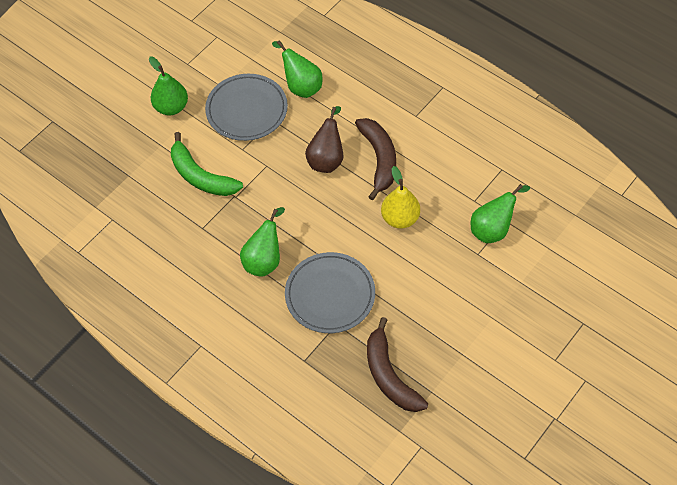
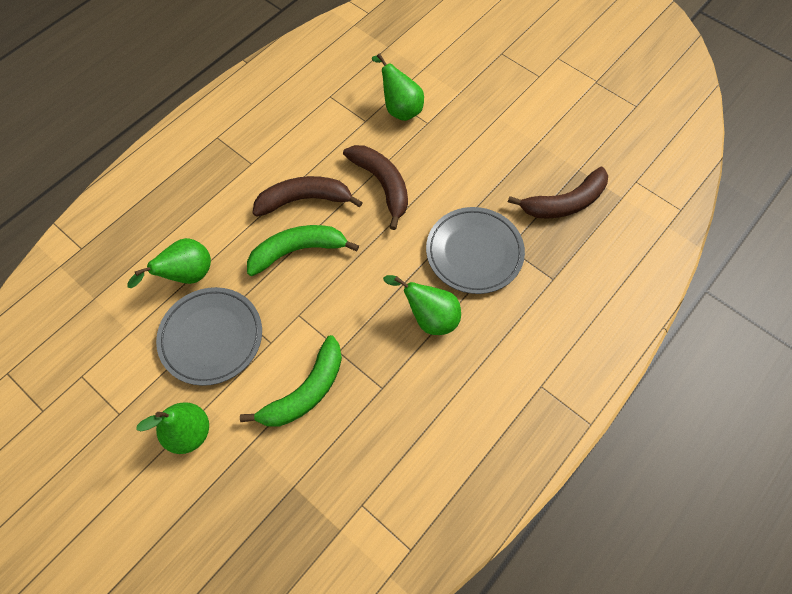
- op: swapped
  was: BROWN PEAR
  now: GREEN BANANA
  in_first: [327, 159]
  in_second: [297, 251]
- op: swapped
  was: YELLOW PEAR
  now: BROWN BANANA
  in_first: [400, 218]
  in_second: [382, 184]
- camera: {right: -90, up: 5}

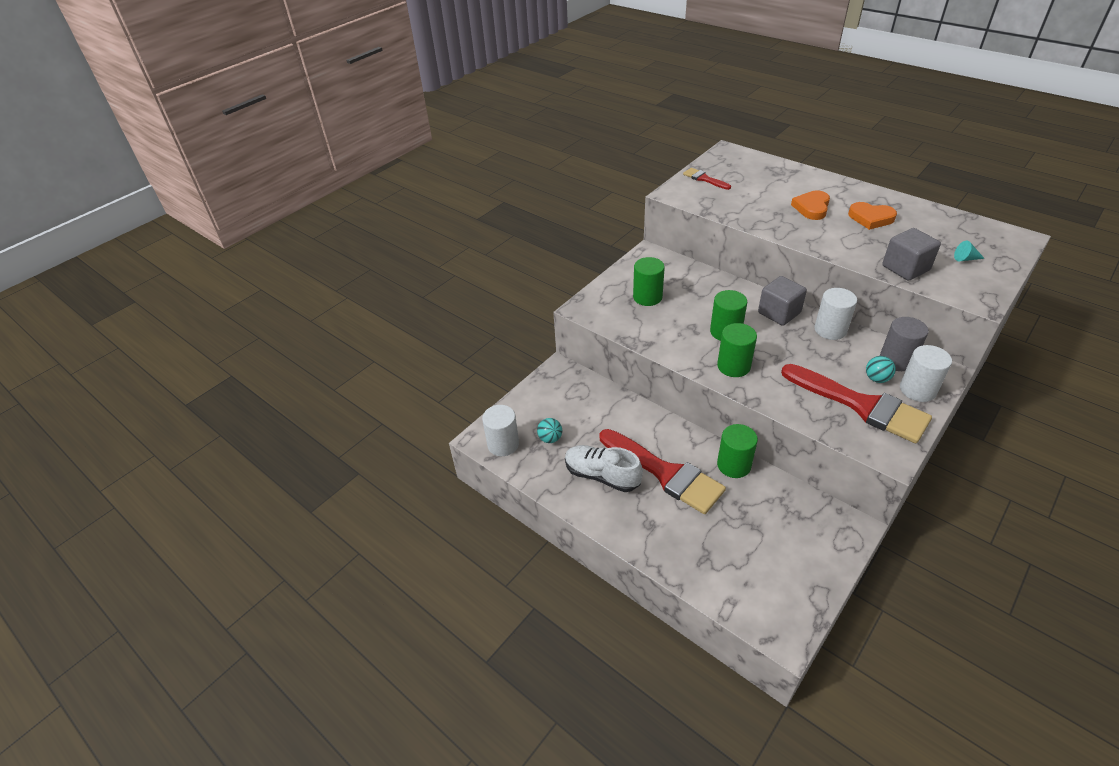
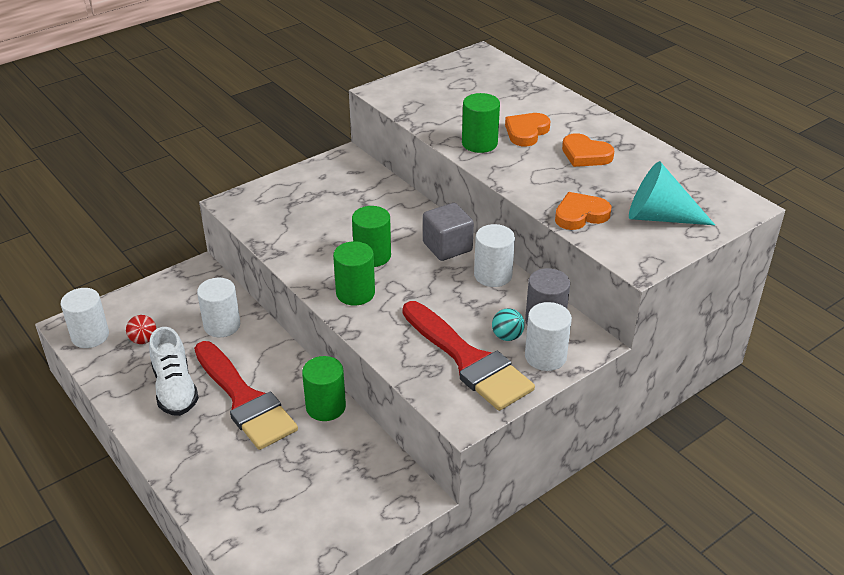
- op: repainted
  was: TURQUOISE BALL
  now: RED BALL
  in_first: [550, 438]
  in_second: [143, 340]
- op: rotated
  was: WHITE SHOE
  in_first: [602, 475]
  in_second: [175, 388]
  clockwise: -150
- op: new
  now: WHITE CYLINDER
  in_second: [222, 325]
- op: shifted
  was: GREEN CYLINDER
  in_first: [647, 297]
  in_second: [479, 143]
- op: swapped
  was: GREY CUBE
  now: ORANGE HEART
  in_first: [905, 268]
  in_second: [580, 215]
- op: scaled
  was: TURQUOISE CONE
  in_first: [965, 259]
  in_second: [659, 217]
  ratio: 2.43
- op: gone
  was: RED BRUSH
  in_first: [704, 179]
- camera: {right: 10, up: -5}

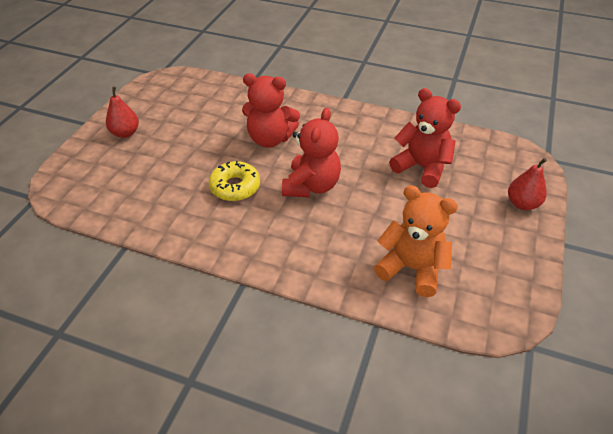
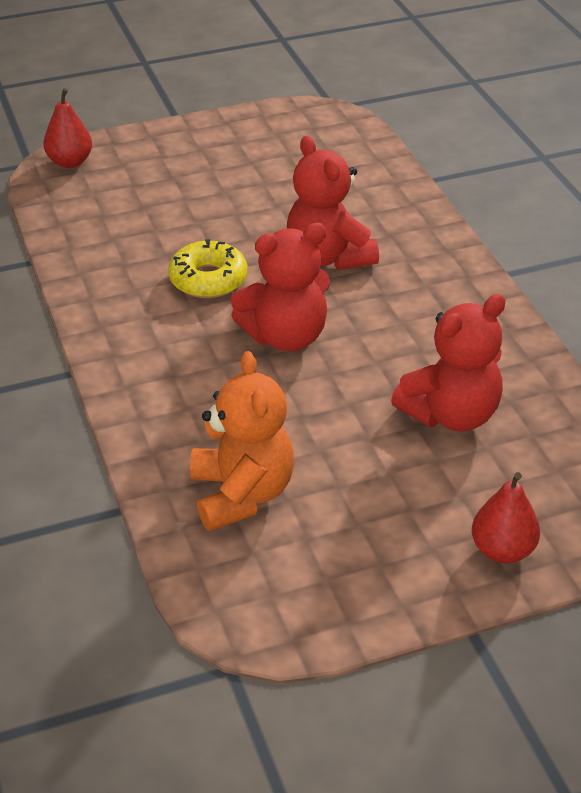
- op: shifted
  was: RED PEAR
  in_first: [125, 133]
  in_second: [70, 162]
- op: rotated
  was: RED TEDDY BEAR
  in_first: [421, 167]
  in_second: [451, 414]
  clockwise: 60
- camera: {right: 50, up: -5}

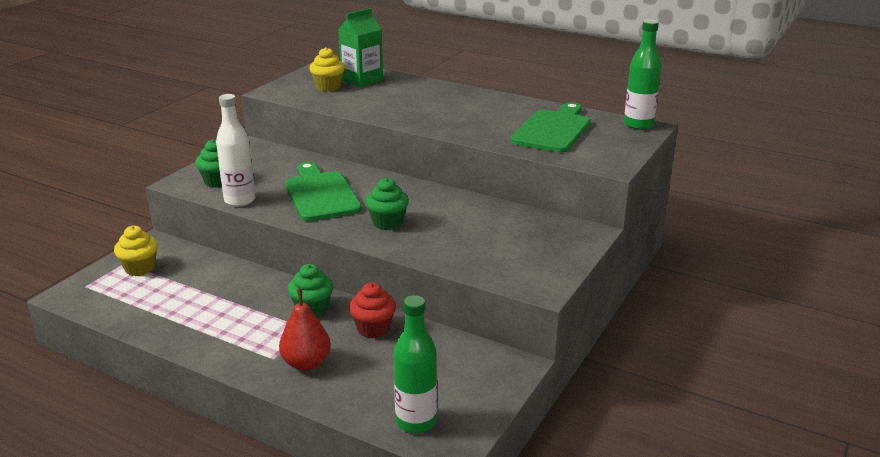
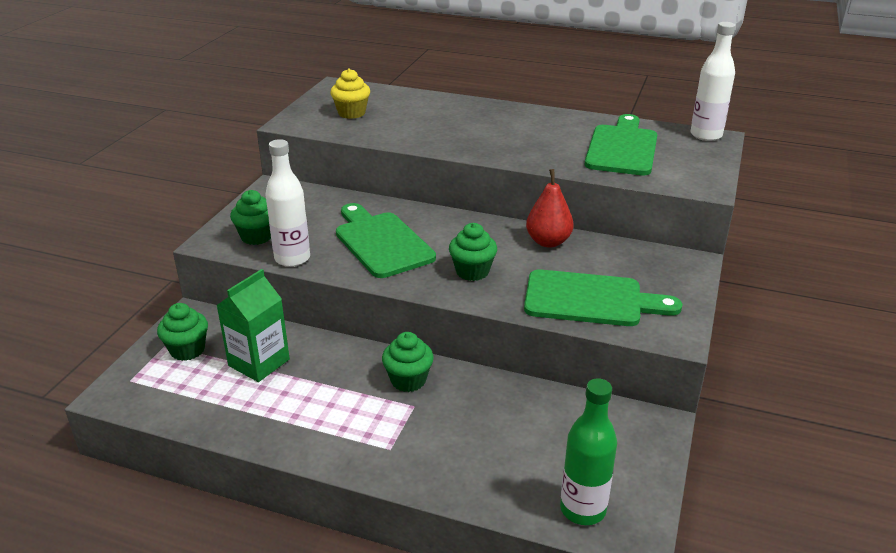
- op: repainted
  was: YELLOW CUPCAKE
  now: GREEN CUPCAKE
  in_first: [140, 268]
  in_second: [187, 350]
- op: shifted
  was: GREEN CARTON
  in_first: [362, 80]
  in_second: [259, 362]
- op: new
  now: GREEN CUTTING BOARD
  in_second: [590, 300]
- op: shifted
  was: RED PEAR
  in_first: [306, 363]
  in_second: [548, 242]
- op: repainted
  was: GREEN BOTTLE
  now: WHITE BOTTLE
  in_first: [638, 125]
  in_second: [706, 135]
- op: gone
  was: RED CUPCAKE
  in_first: [373, 329]
- camera: {right: -10, up: 5}

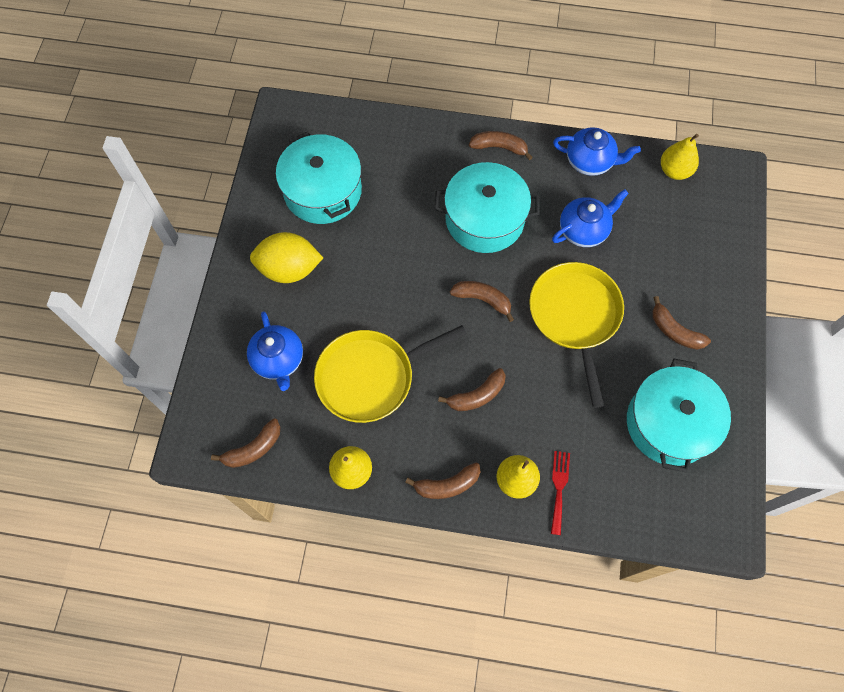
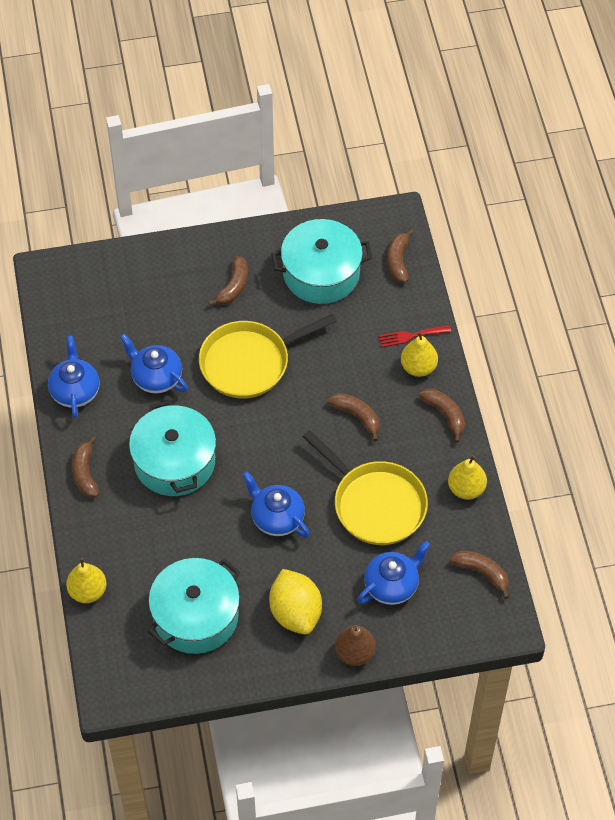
- op: shifted
  was: YELLOW PEAR
  in_first: [674, 171]
  in_second: [88, 591]
- op: new
  now: BLUE TEAPOT
  in_second: [276, 518]
- op: new
  now: BROWN PEAR
  in_second: [354, 653]
- op: shifted
  was: BROWN BANANA
  in_first: [482, 299]
  in_second: [398, 261]
- camera: {right: -110, up: -10}

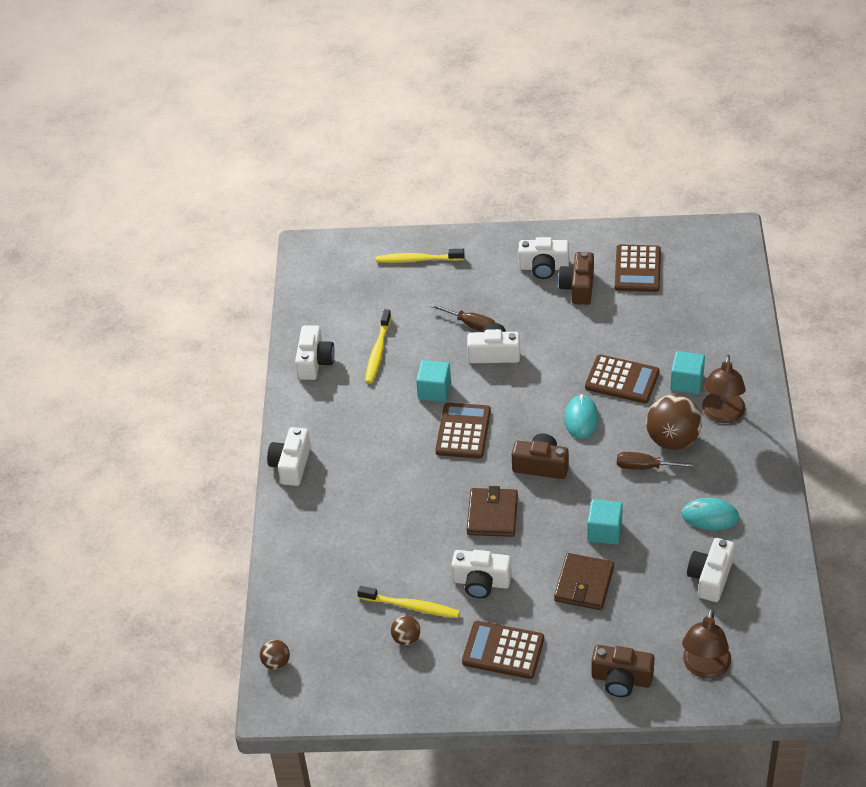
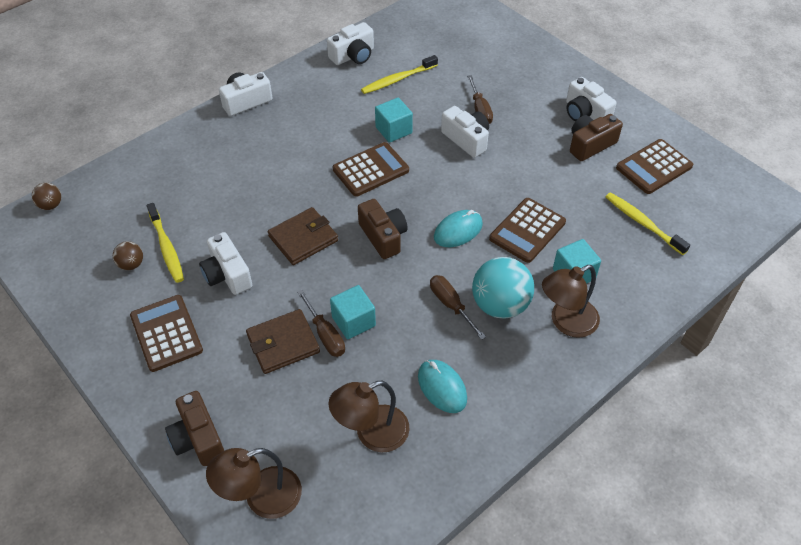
- op: new
  now: BROWN SCREWDRIVER
  in_second: [325, 334]
- op: swapped
  was: WHITE CAMERA
  now: BROWN LAMP
  in_first: [710, 577]
  in_second: [372, 433]
- op: repainted
  was: BROWN BALL
  now: TURQUOISE BALL
  in_first: [672, 440]
  in_second: [500, 305]
- op: rotated
  was: BROWN CALCULATOR
  in_first: [622, 380]
  in_second: [527, 230]
  clockwise: 60
- op: shifted
  was: YELLOW TOOTHBRUSH
  in_first: [417, 260]
  in_second: [642, 223]
- camera: {right: 45, up: 5}

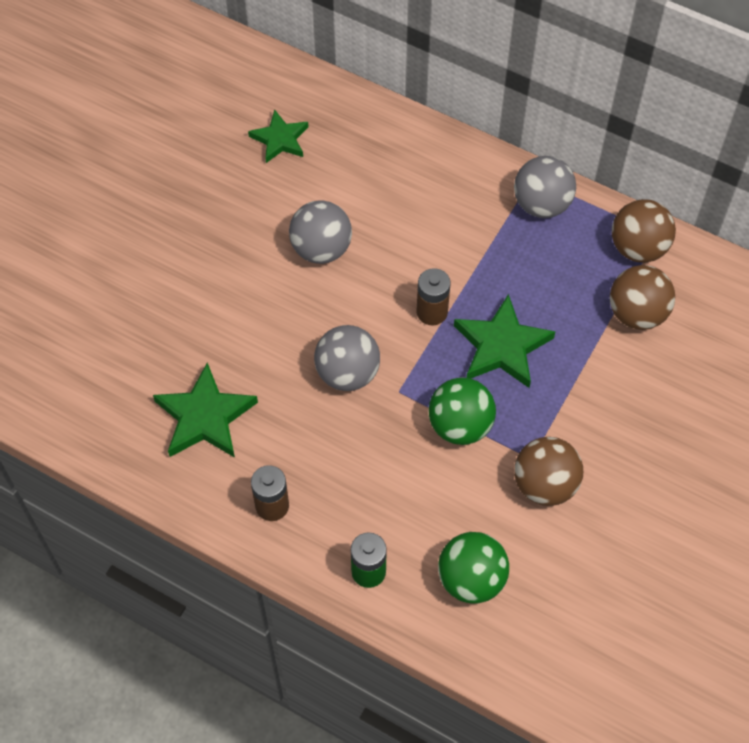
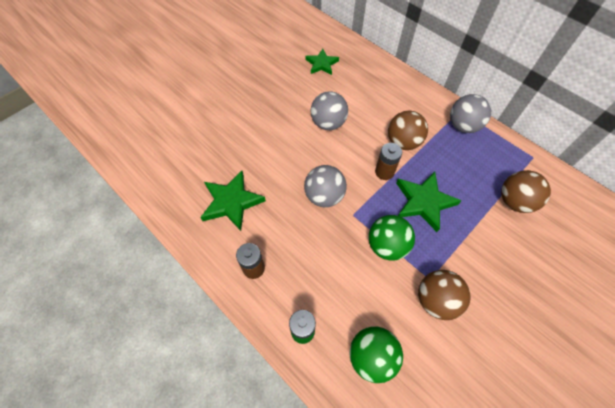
- op: shifted
  was: BROWN BALL
  in_first: [638, 248]
  in_second: [403, 142]
- camera: {right: 15, up: 0}

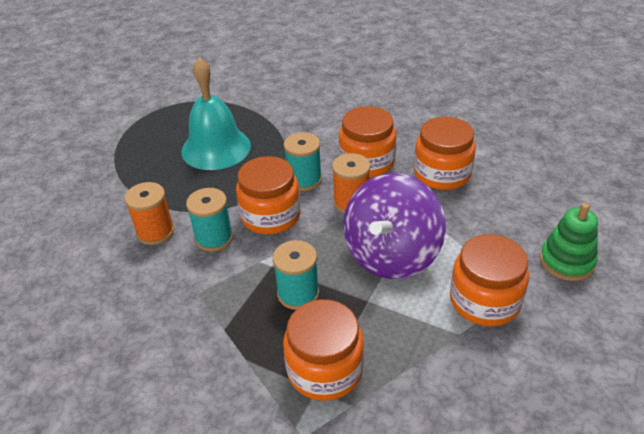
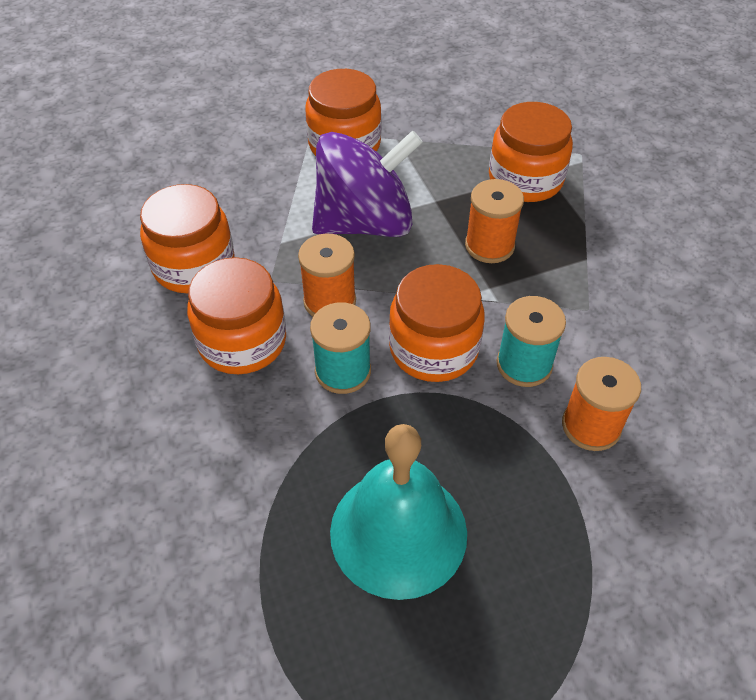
- op: repainted
  was: TURQUOISE SPOOL
  now: ORANGE SPOOL
  in_first: [298, 294]
  in_second: [489, 246]
- op: gone
  was: GREEN STACKING TOY
  in_first: [566, 261]
- camera: {right: -140, up: 10}

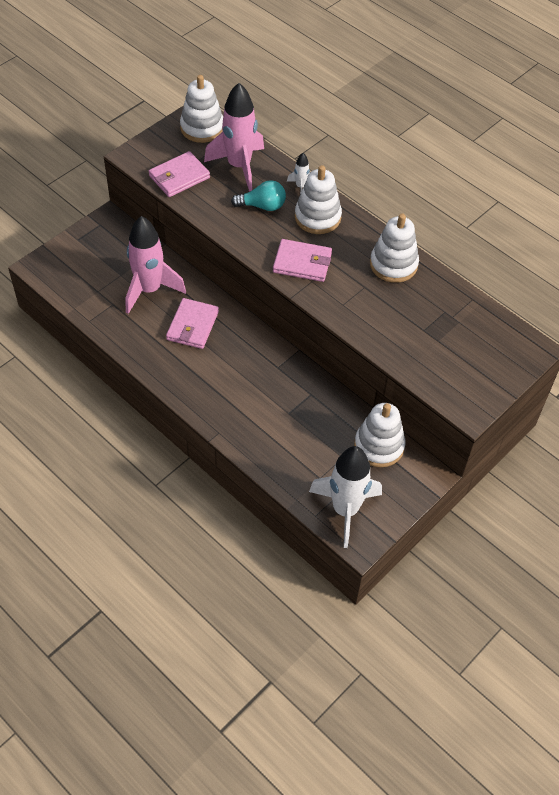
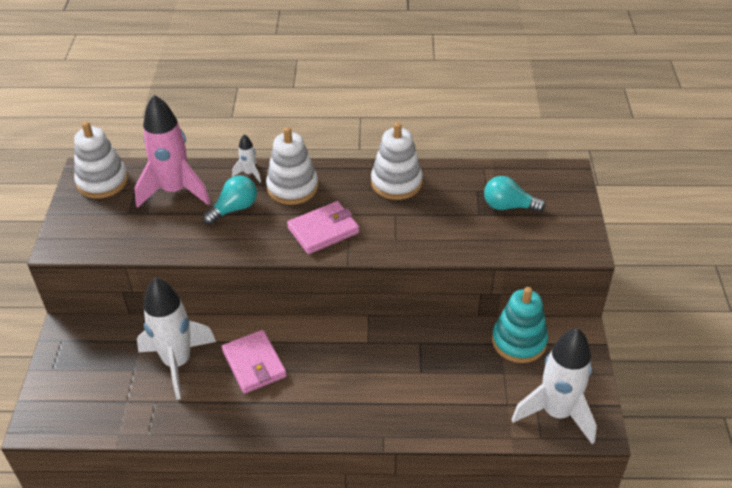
- op: repainted
  was: PINK ROCKET
  now: WHITE ROCKET
  in_first: [149, 290]
  in_second: [177, 363]
- op: new
  now: TURQUOISE LIGHT BULB
  in_second: [508, 206]
- op: repainted
  was: WHITE STACKING TOY
  now: TURQUOISE STACKING TOY
  in_first: [379, 446]
  in_second: [519, 341]
- op: gone
  was: PINK WALLET
  in_first: [179, 177]
- camera: {right: -40, up: -10}

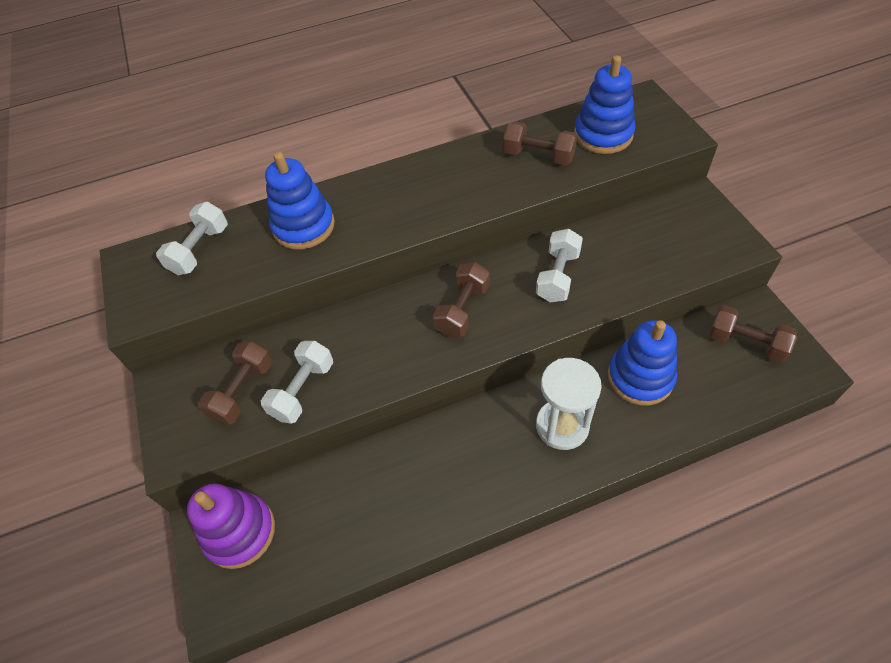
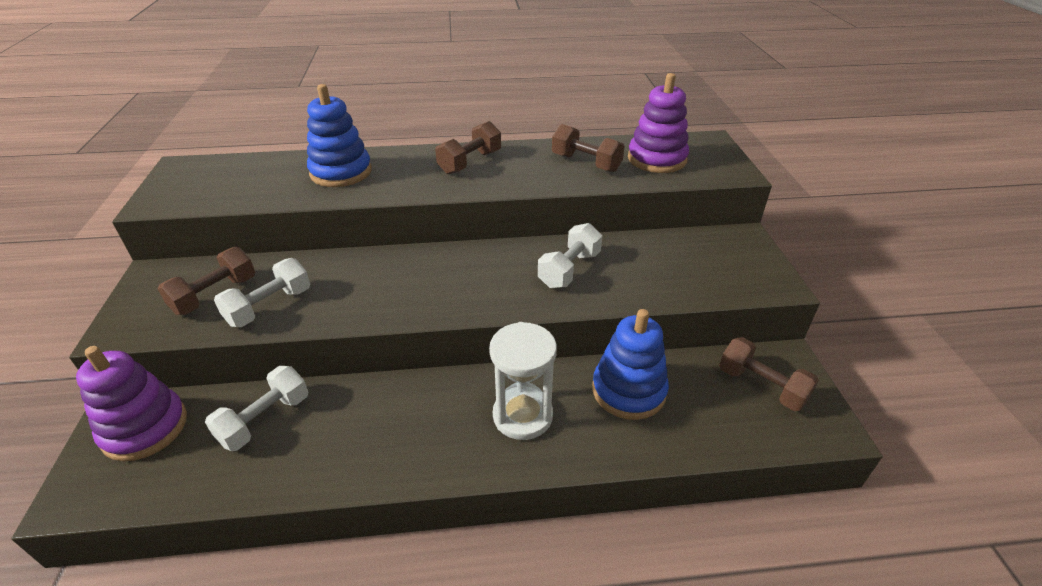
- op: shifted
  was: WHITE DUMBBELL
  in_first: [200, 250]
  in_second: [265, 420]
- op: shifted
  was: BROWN DUMBBELL
  in_first: [462, 310]
  in_second: [470, 162]
- op: repainted
  was: BLUE STACKING TOY
  now: PURPLE STACKING TOY
  in_first: [603, 135]
  in_second: [657, 159]
- camera: {right: 10, up: -15}

